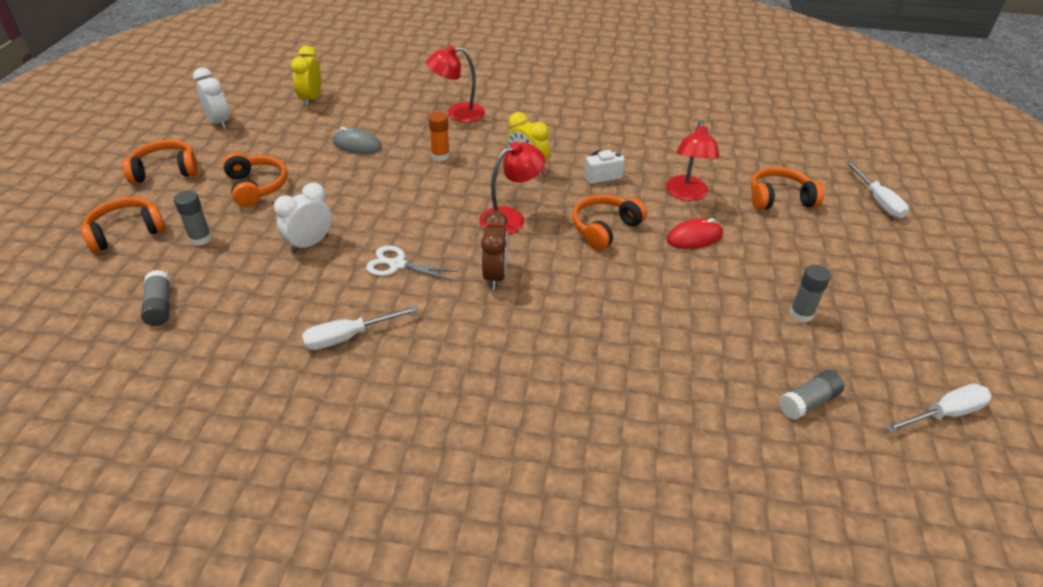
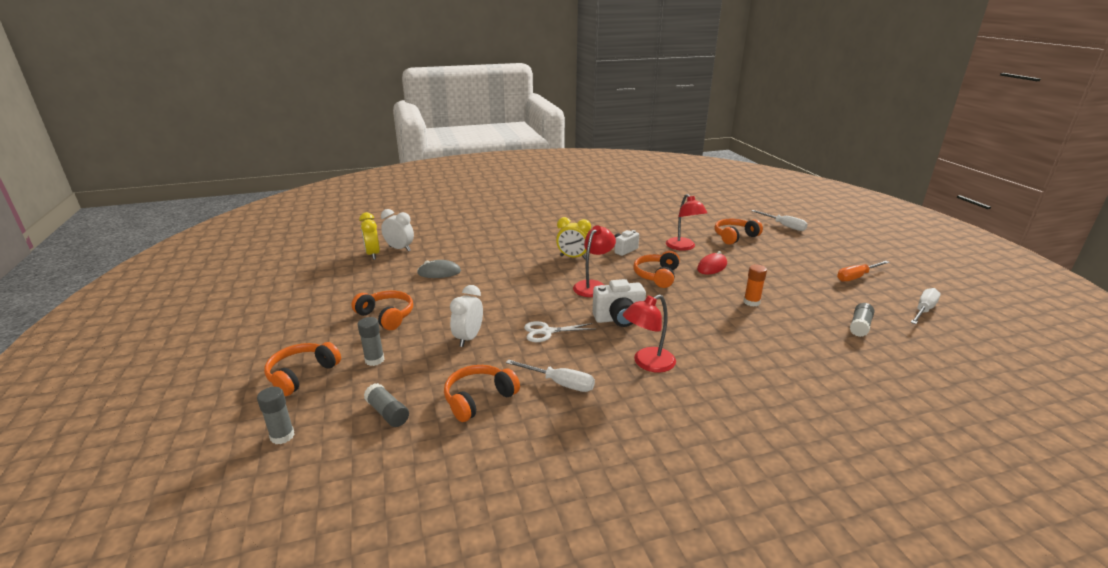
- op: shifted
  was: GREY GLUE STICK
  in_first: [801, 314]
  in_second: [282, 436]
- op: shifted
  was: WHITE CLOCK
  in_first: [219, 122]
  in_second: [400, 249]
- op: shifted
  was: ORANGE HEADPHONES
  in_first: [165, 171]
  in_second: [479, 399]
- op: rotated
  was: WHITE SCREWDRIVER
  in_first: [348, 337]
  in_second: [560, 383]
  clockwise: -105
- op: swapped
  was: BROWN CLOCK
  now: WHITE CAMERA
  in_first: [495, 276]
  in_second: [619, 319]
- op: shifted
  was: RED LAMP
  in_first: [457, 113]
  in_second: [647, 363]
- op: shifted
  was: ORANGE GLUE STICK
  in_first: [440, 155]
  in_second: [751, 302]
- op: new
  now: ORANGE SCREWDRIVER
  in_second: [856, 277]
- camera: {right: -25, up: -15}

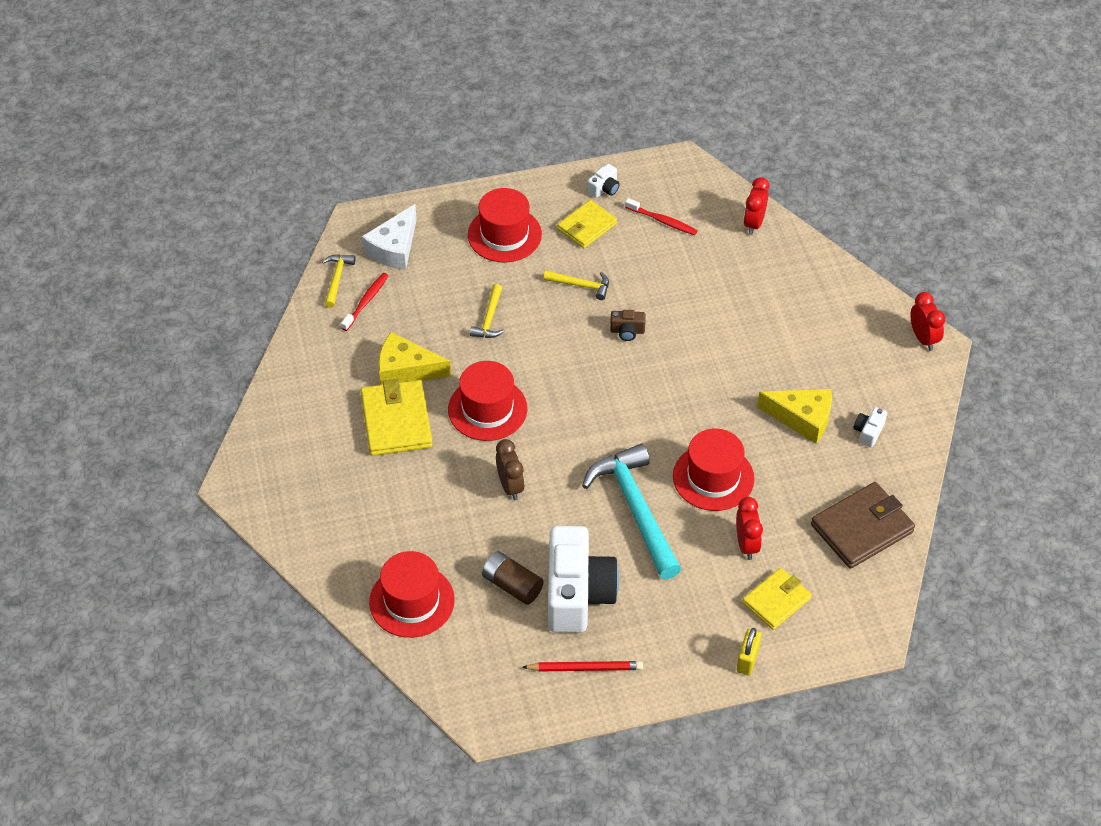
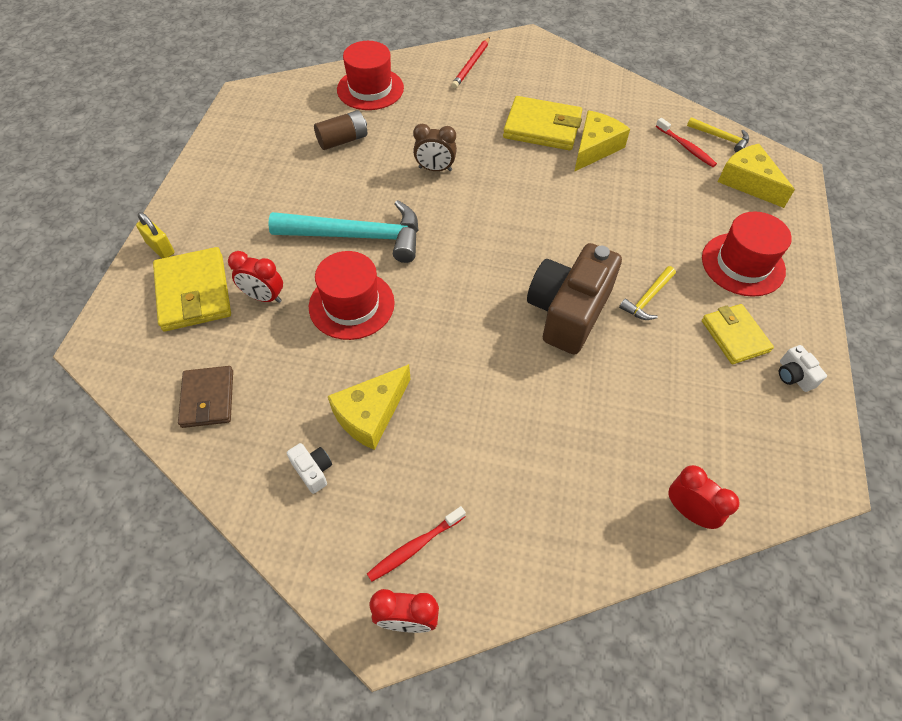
- op: scaled
  was: YELLOW WALLET
  in_first: [776, 601]
  in_second: [193, 292]
  ratio: 1.52
- op: scaled
  was: BROWN WALLET
  in_first: [862, 528]
  in_second: [208, 398]
  ratio: 0.66
- op: shifted
  was: RED TOOTHBRUSH
  in_first: [662, 221]
  in_second: [414, 547]
- op: shifted
  was: RED PENCIL
  in_first: [585, 668]
  in_second: [471, 65]
- op: scaled
  was: BROWN CAMERA
  in_first: [627, 331]
  in_second: [568, 312]
  ratio: 2.49
- op: repainted
  was: WHITE CHEESE
  now: YELLOW CHEESE
  in_first: [394, 248]
  in_second: [748, 182]
- op: gone
  was: RED HAT
  in_first: [487, 409]
- op: gone
  was: YELLOW HAMMER
  in_first: [489, 318]
- op: gone
  was: WHITE CAMERA
  in_first: [577, 594]
- camera: {right: 115, up: 5}

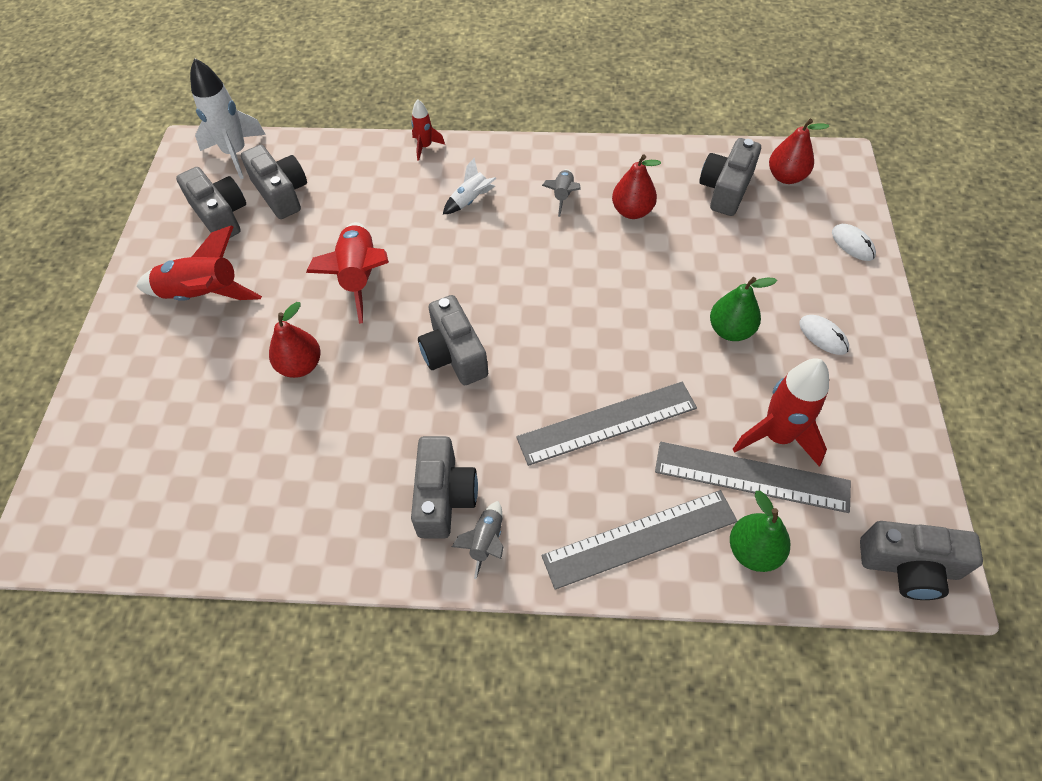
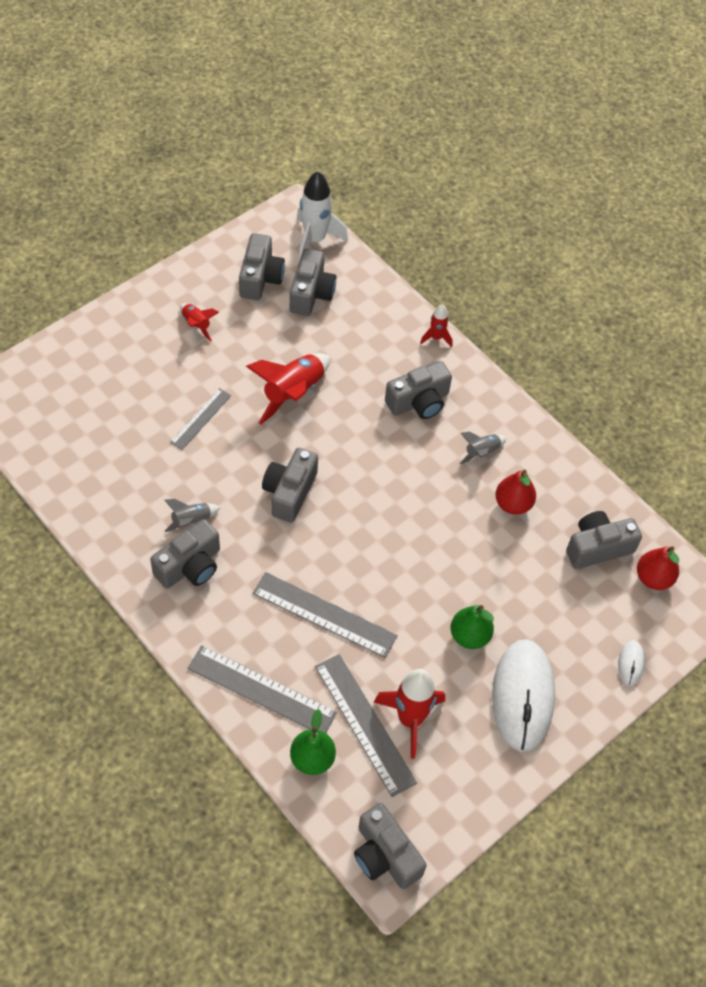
- op: shifted
  was: GREY ROCKET
  in_first: [486, 541]
  in_second: [191, 521]
- op: swapped
  was: RED PEAR
  now: GREY RULER
  in_first: [300, 365]
  in_second: [201, 419]
- op: scaled
  was: RED ROCKET
  in_first: [203, 295]
  in_second: [196, 325]
  ratio: 0.53
- op: swapped
  was: WHITE ROCKET
  now: GREY CAMERA
  in_first: [470, 200]
  in_second: [419, 402]
- op: scaled
  was: WHITE MOUSE
  in_first: [823, 336]
  in_second: [522, 696]
  ratio: 2.34
- camera: {right: 40, up: 0}

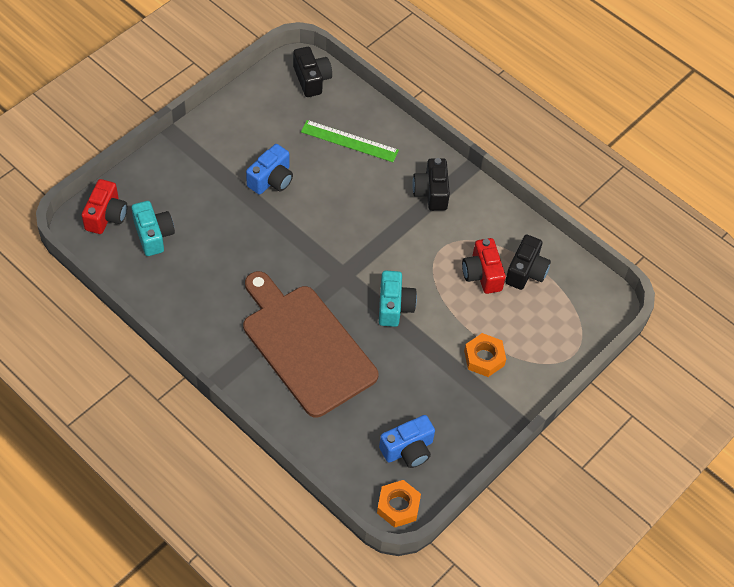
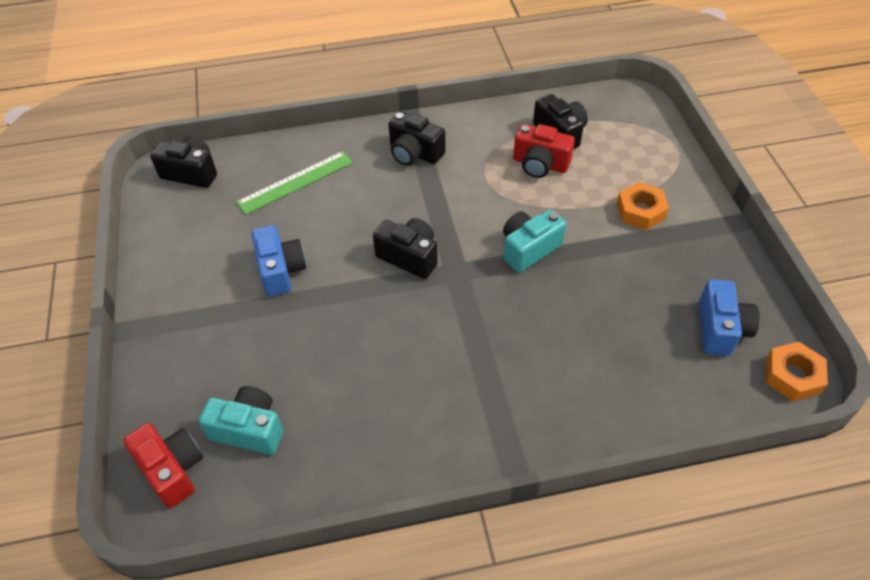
- op: new
  now: BLACK CAMERA
  in_second: [409, 257]
- op: rotated
  was: TURQUOISE CAMERA
  in_first: [394, 306]
  in_second: [529, 249]
  clockwise: -75
- op: gone
  was: BROWN CUTTING BOARD
  in_first: [305, 346]
- camera: {right: -50, up: -5}

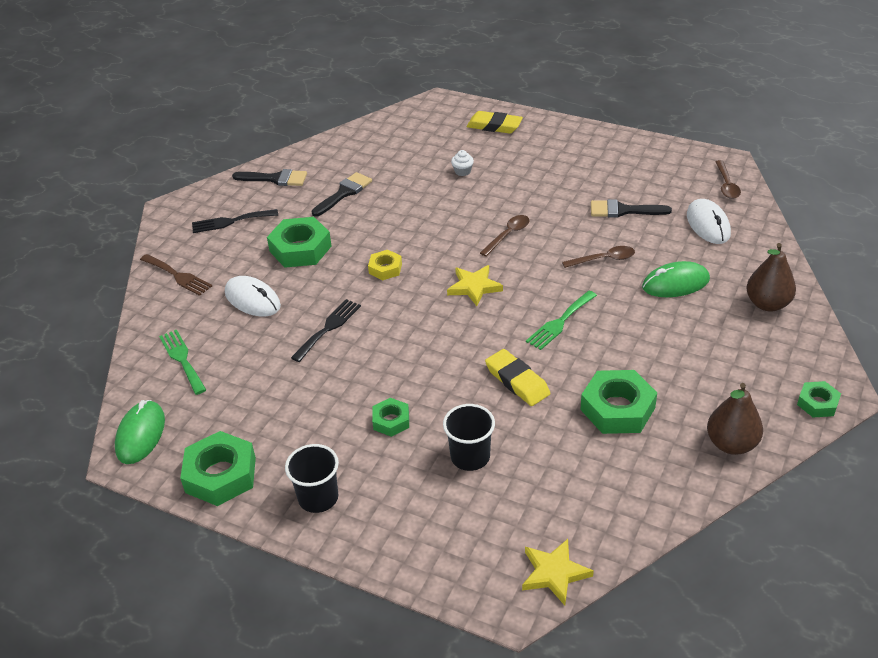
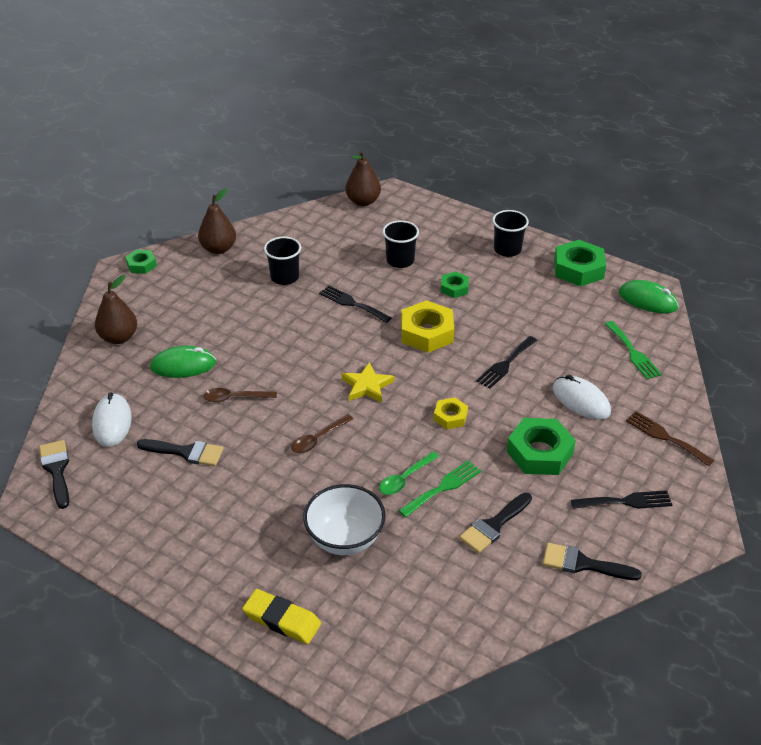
- op: swapped
  was: BROWN SPOON
  now: BLACK BRUSH
  in_first: [726, 185]
  in_second: [56, 470]
- op: swapped
  was: GREEN NUT
  now: BLACK CUP
  in_first: [617, 408]
  in_second: [284, 277]
- op: swapped
  was: WHITE CUPCAKE
  now: WHITE BOWL
  in_first: [462, 171]
  in_second: [345, 539]
- op: swapped
  was: YELLOW ERASER
  now: BLACK FORK
  in_first: [517, 381]
  in_second: [352, 303]
- op: swapped
  was: YELLOW STAR
  now: BROWN PEAR
  in_first: [554, 573]
  in_second: [363, 201]
- op: new
  now: GREEN SPOON
  in_second: [405, 478]
- op: shifted
  was: GREEN FORK
  in_first: [560, 322]
  in_second: [443, 487]
- op: new
  now: YELLOW NUT
  in_second: [427, 332]
- op: rotated
  was: GREEN MOUSE
  in_first: [140, 434]
  in_second: [648, 300]
  clockwise: -75
- camera: {right: -175, up: 0}

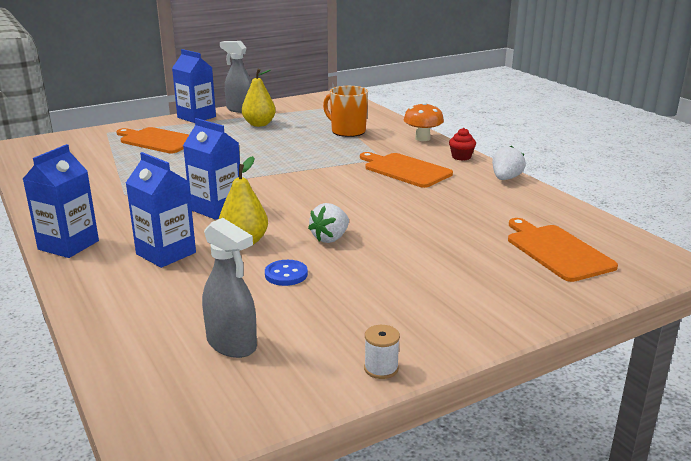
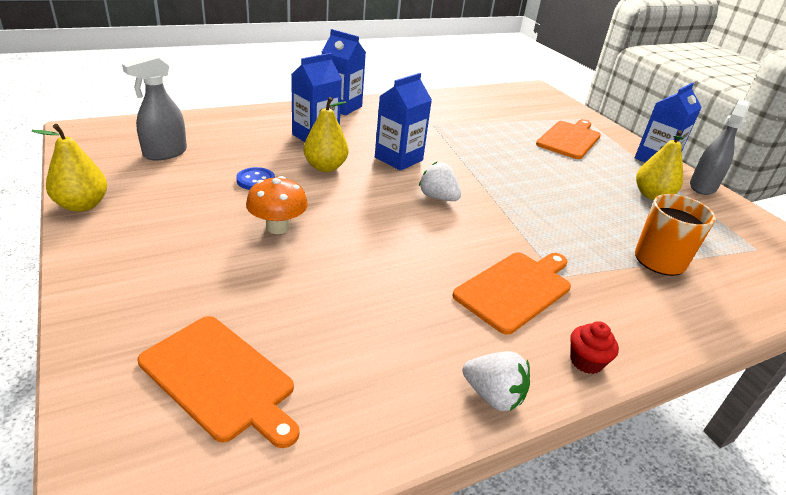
- op: swapped
  was: WHITE SPOOL
  now: YELLOW PEAR
  in_first: [381, 368]
  in_second: [82, 205]
- op: rotated
  was: ORANGE CUTTING BOARD
  in_first: [557, 251]
  in_second: [220, 379]
  clockwise: 60
- op: shifted
  was: ORANGE MUSHROOM
  in_first: [422, 138]
  in_second: [277, 227]
- op: shifted
  was: WHITE STRAWBERRY
  in_first: [330, 238]
  in_second: [438, 197]
- camera: {right: 90, up: 10}

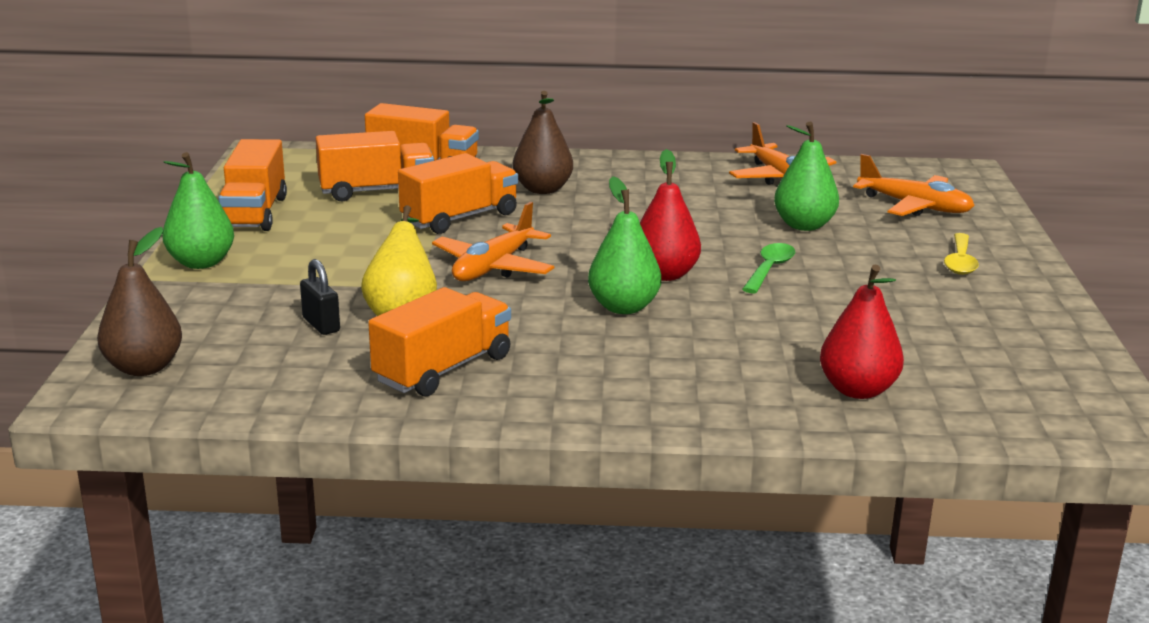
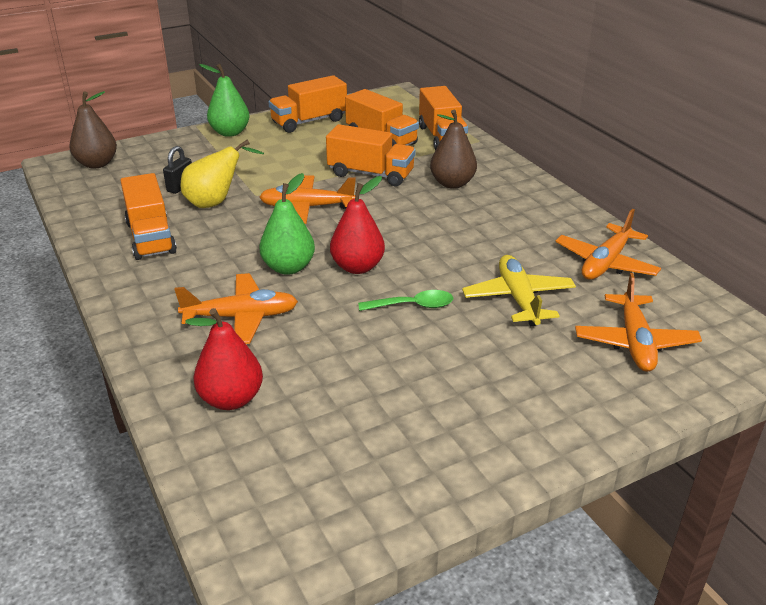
- op: rotated
  was: ORANGE TRUCK
  in_first: [443, 369]
  in_second: [151, 237]
  clockwise: 60
- op: new
  now: ORANGE PLANE
  in_second: [241, 317]
- op: swapped
  was: GREEN PEAR
  now: YELLOW PLANE
  in_first: [804, 225]
  in_second: [518, 299]
- op: gone
  was: YELLOW SPOON
  in_first: [960, 262]
- camera: {right: 60, up: 10}

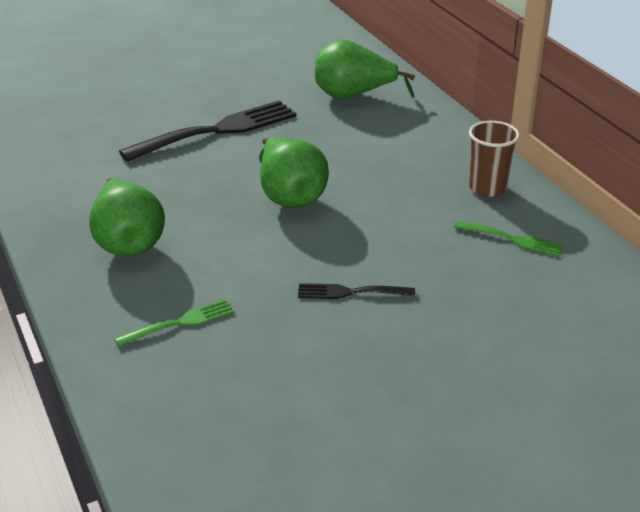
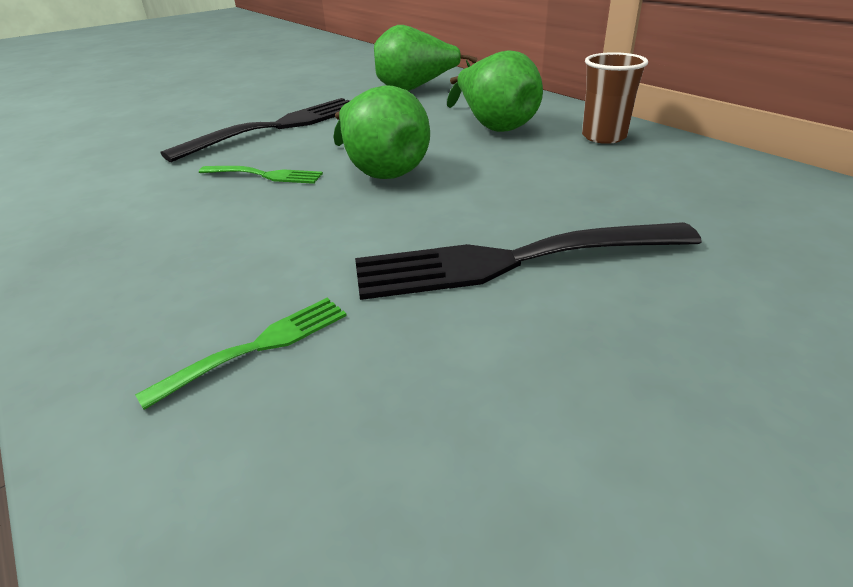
- op: shifted
  was: GREEN FORK
  in_first: [512, 239]
  in_second: [265, 175]
- op: scaled
  was: BLACK FORK
  in_first: [350, 292]
  in_second: [511, 261]
  ratio: 2.0
- op: shifted
  was: GREEN PEAR
  in_first: [128, 242]
  in_second: [494, 125]
- camera: {right: -10, up: 0}

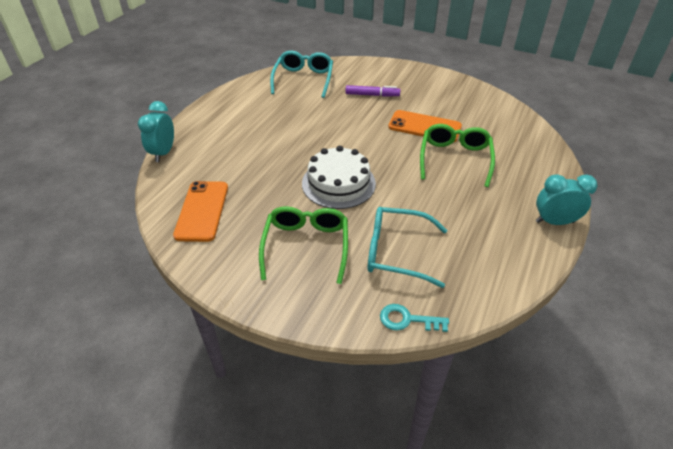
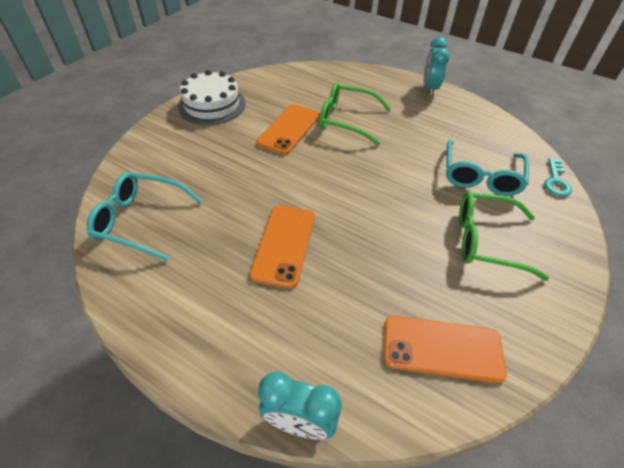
- op: shifted
  was: WHITE CAKE
  in_first: [338, 183]
  in_second: [212, 105]
- op: new
  now: ORANGE PHONE
  in_second: [284, 245]
- op: gone
  was: PURPLE MARKER
  in_first: [372, 95]
- camera: {right: -85, up: 5}

